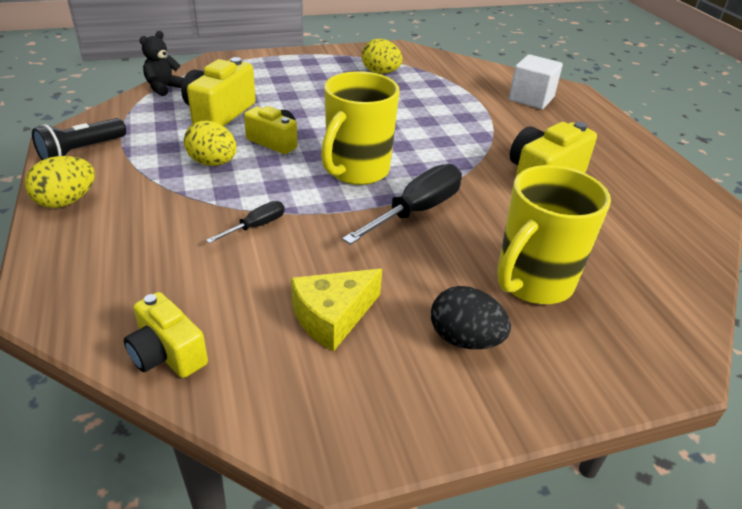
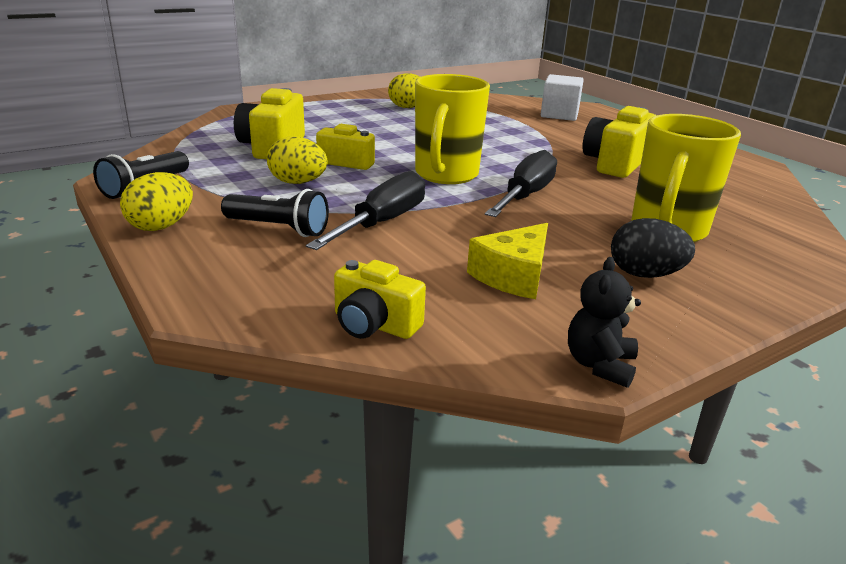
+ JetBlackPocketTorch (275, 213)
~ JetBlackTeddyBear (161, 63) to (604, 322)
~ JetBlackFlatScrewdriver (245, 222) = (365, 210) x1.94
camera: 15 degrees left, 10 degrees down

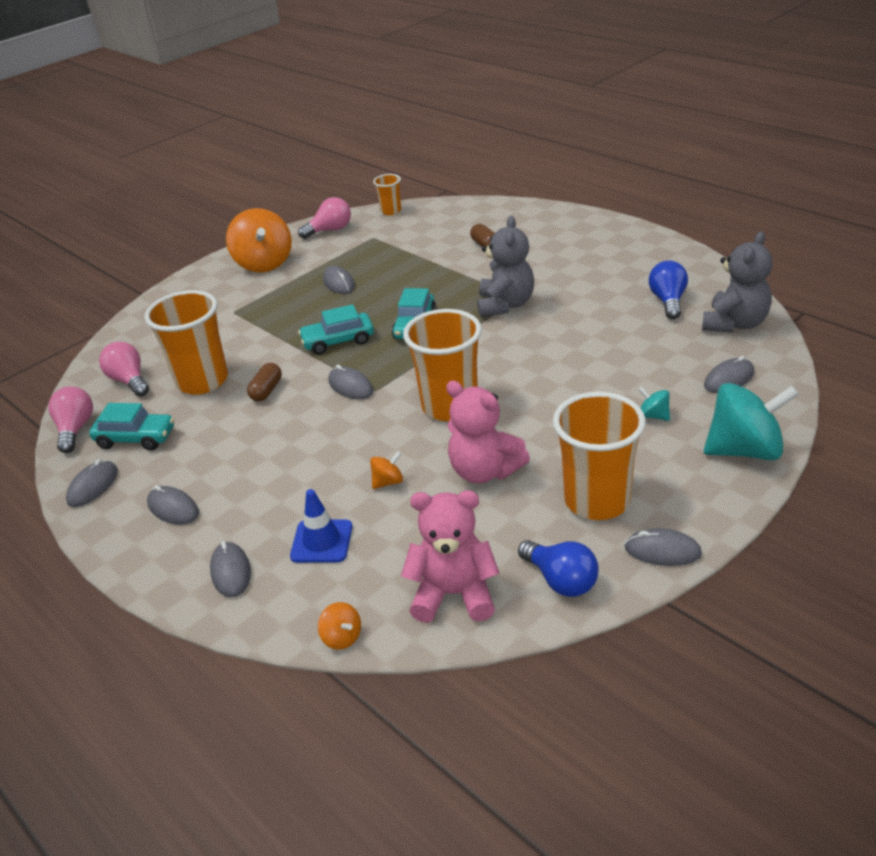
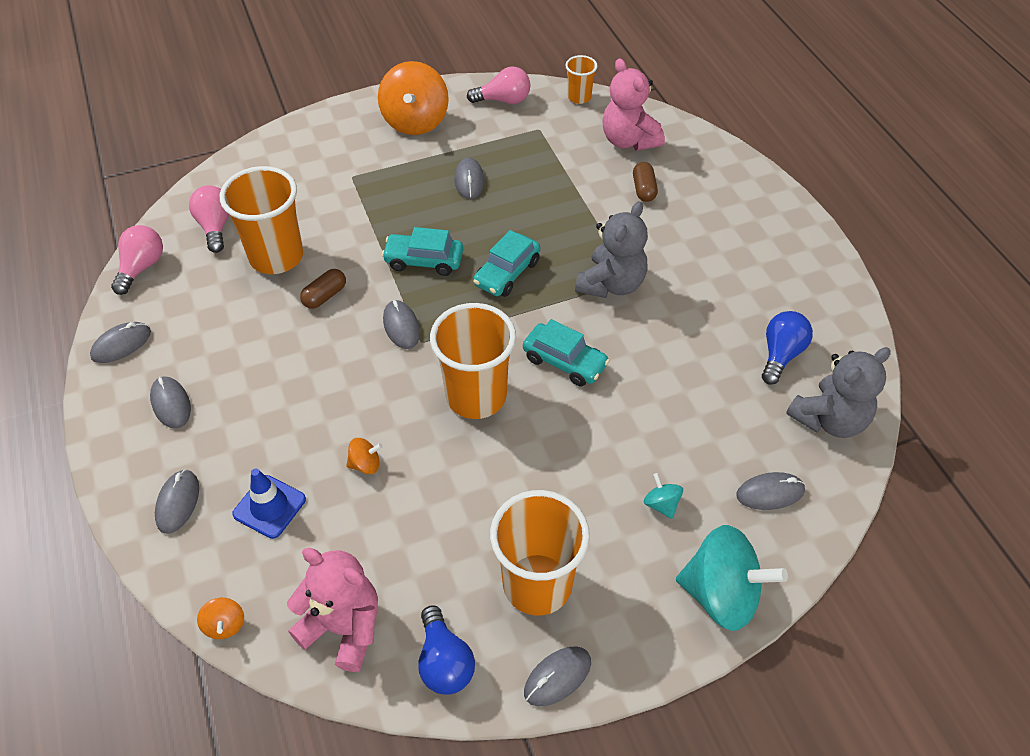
~ AquaToyCar (131, 426) to (566, 352)
~ RosePinkTeddyBear (488, 432) to (633, 104)
~ GrayPcMouse (663, 547) = (557, 676) 75 degrees counterclockwise
camera: 20 degrees right, 15 degrees up

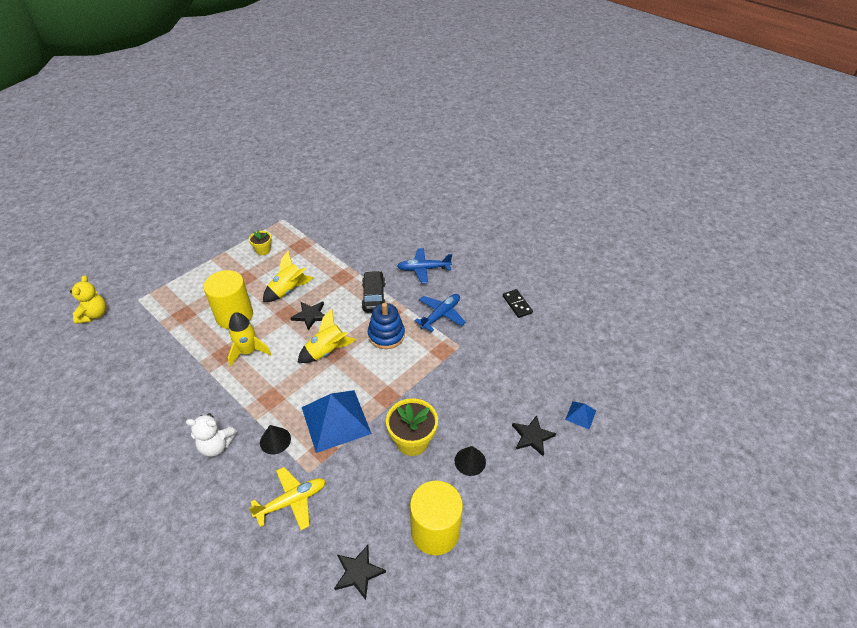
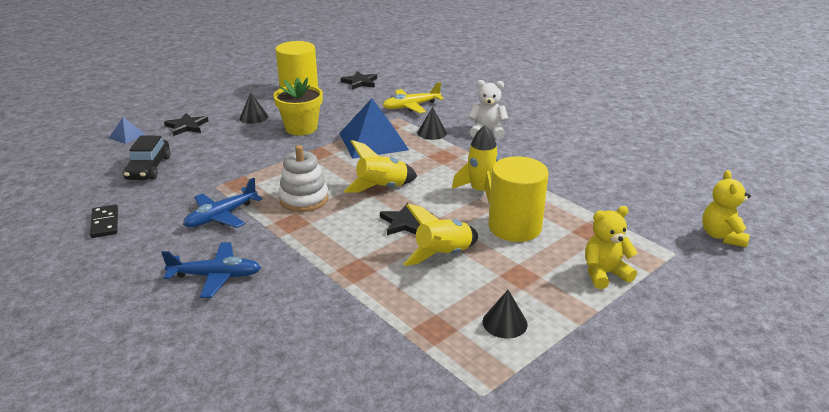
+ BrightYellowTeddyBear (611, 247)
~ JetBlackToyCar (374, 292) to (146, 158)
~ BrightYellowPottedPlant (260, 242) to JetBlackCone (505, 314)
~ BlueStackingToy (386, 326) to WhiteStackingToy (304, 178)
camera: 175 degrees left, 15 degrees down

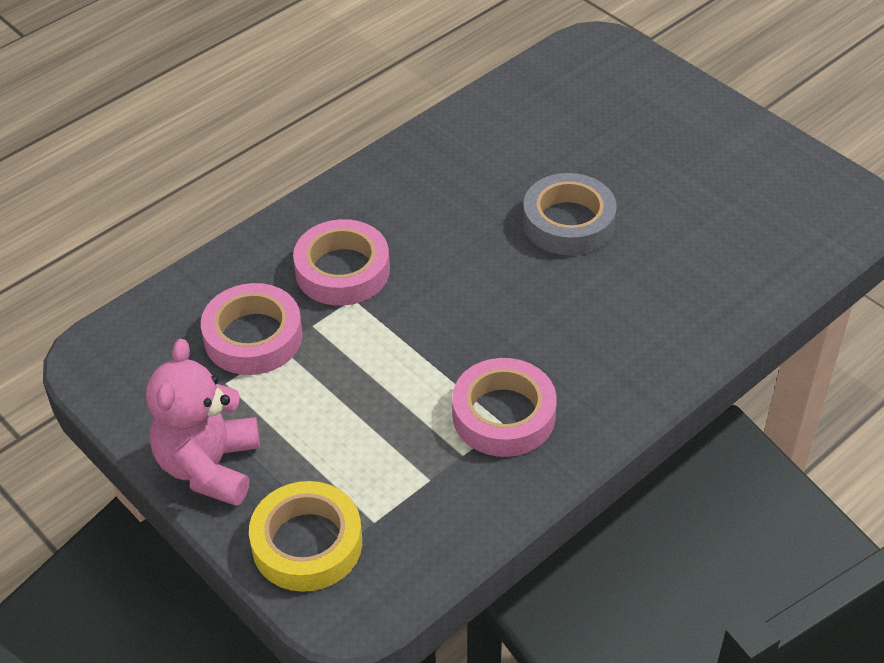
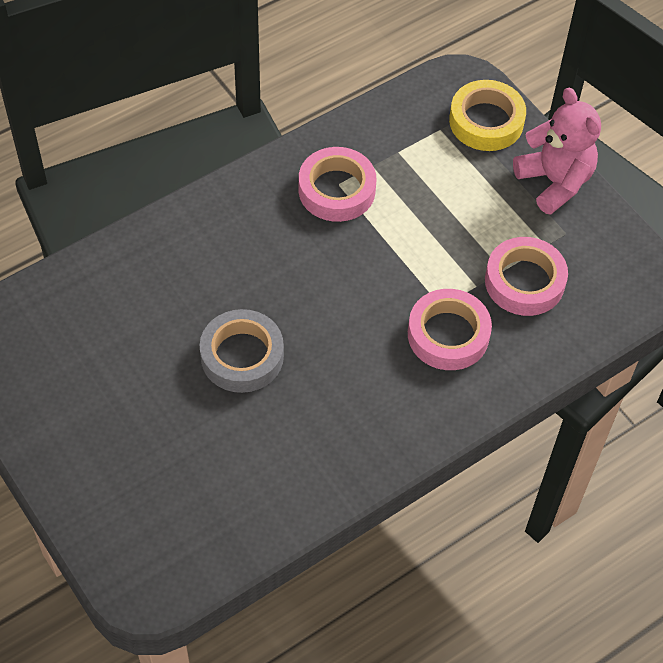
~ RosePinkTeddyBear (203, 422) = (557, 151) 45 degrees counterclockwise
camera: 175 degrees left, 10 degrees up

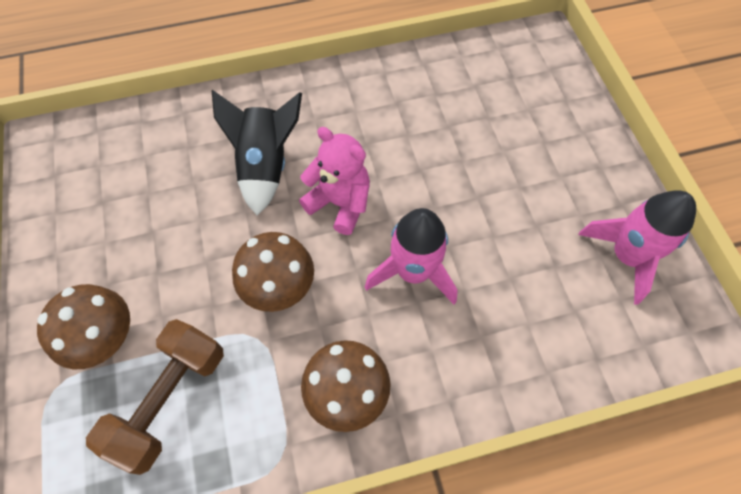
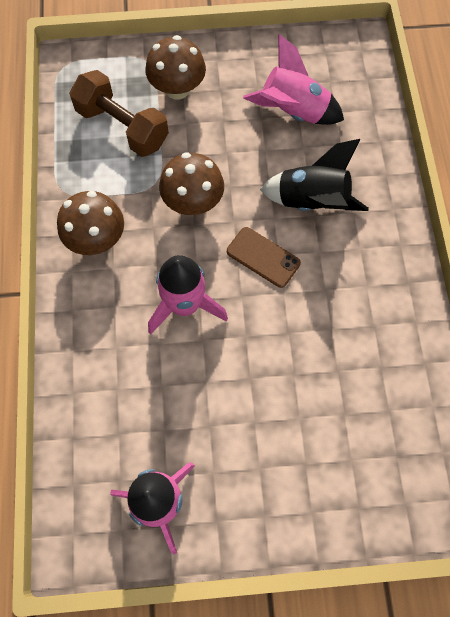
+ RosePinkToyRocket (293, 79)
~ RosePinkTeddyBear (334, 181) to RussetSmartphone (264, 257)
camera: 100 degrees right, 5 degrees up

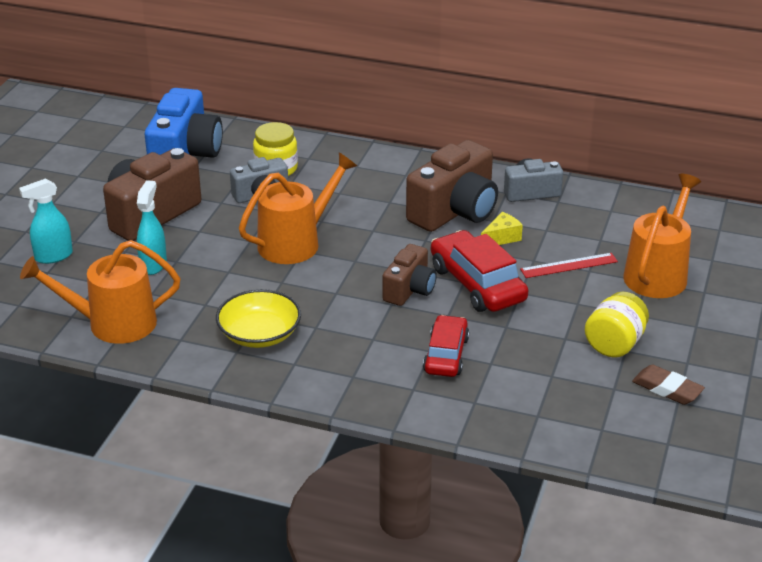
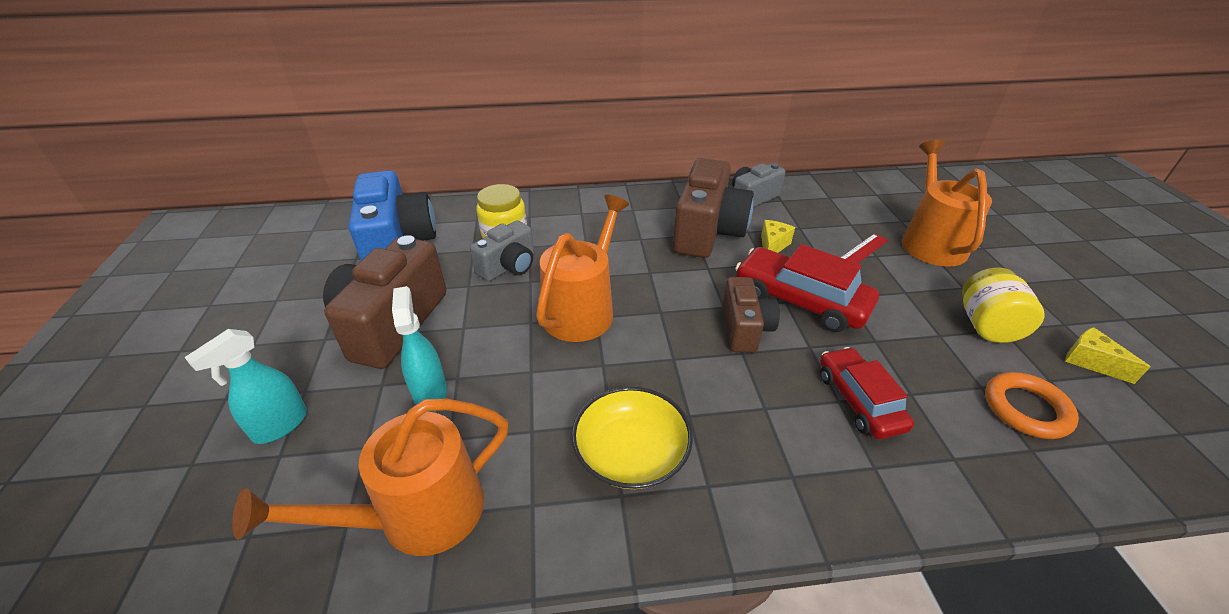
+ OrangeHoop (1032, 405)
~ RussetEraser (668, 385) to BrightYellowPieceOfCheese (1107, 355)
camera: 25 degrees left, 5 degrees up

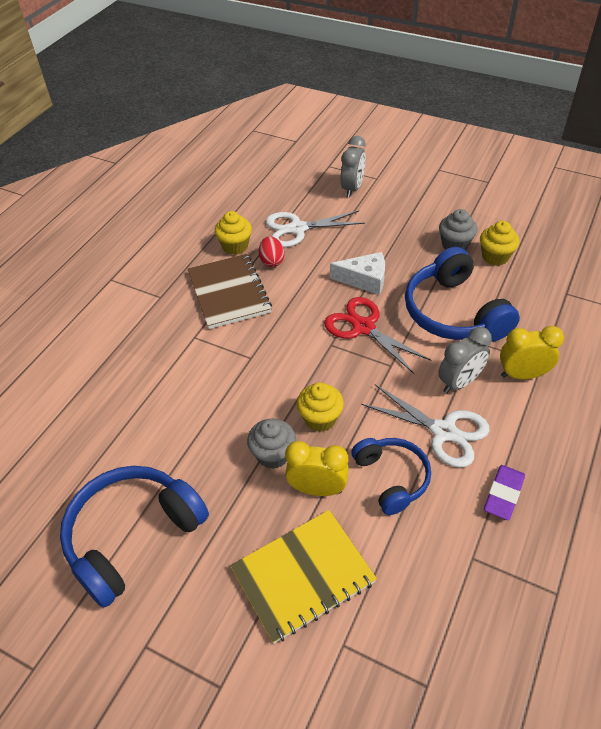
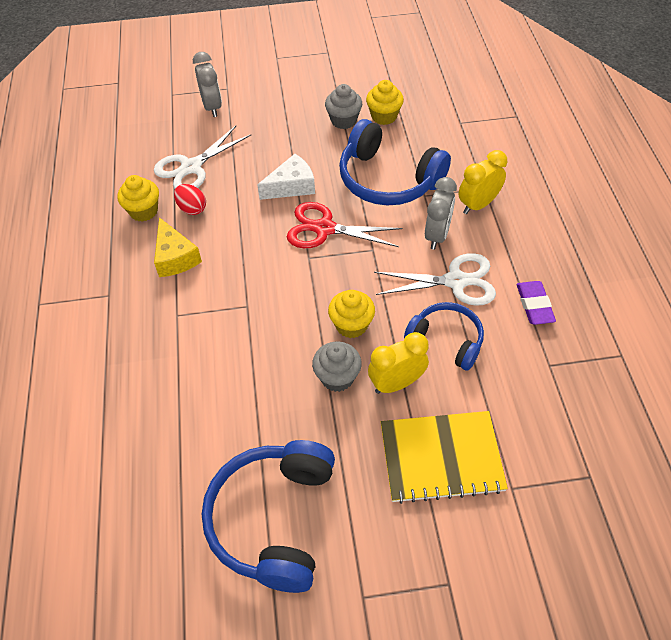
~ RussetNotebook (229, 291) to BrightYellowPieceOfCheese (178, 247)
~ BrightYellowNotebook (303, 577) = (444, 457) 60 degrees clockwise
camera: 35 degrees left, 5 degrees up

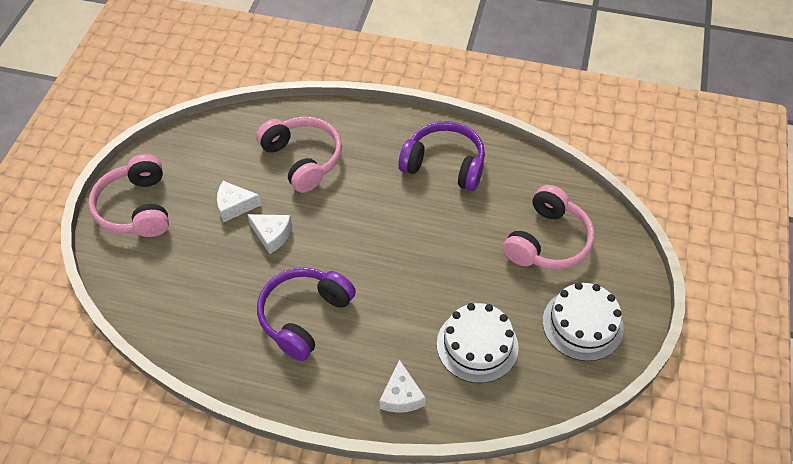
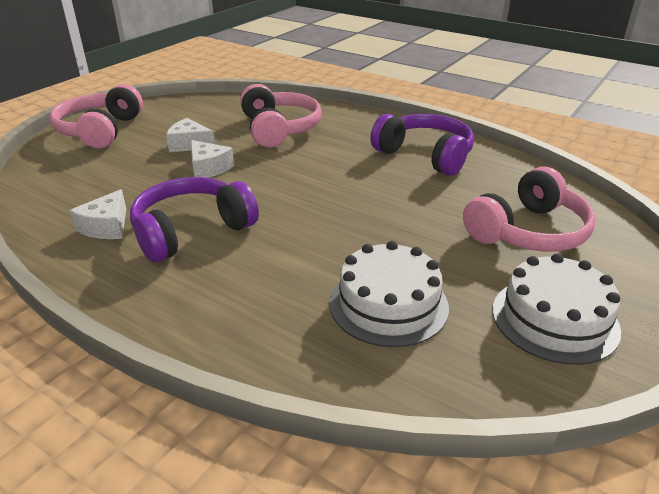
~ WhitePieceOfCheese (402, 386) to (97, 214)
camera: 20 degrees right, 20 degrees down

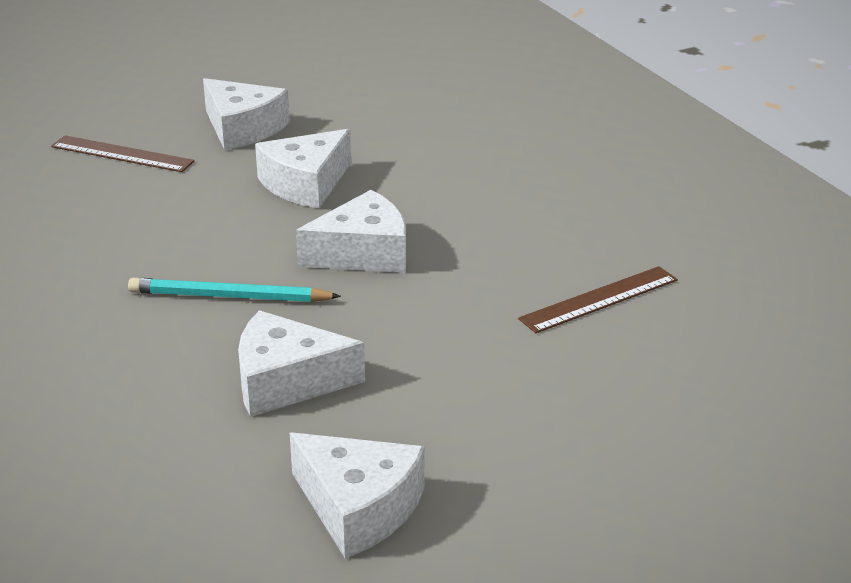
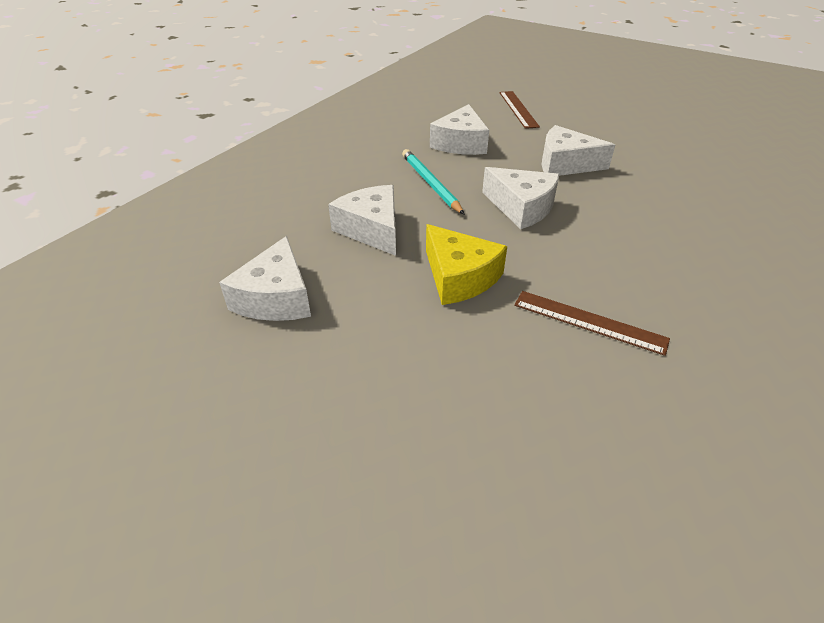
+ BrightYellowPieceOfCheese (466, 264)
~ WhitePieceOfCheese (246, 114) to (459, 129)
camera: 60 degrees right, 10 degrees up

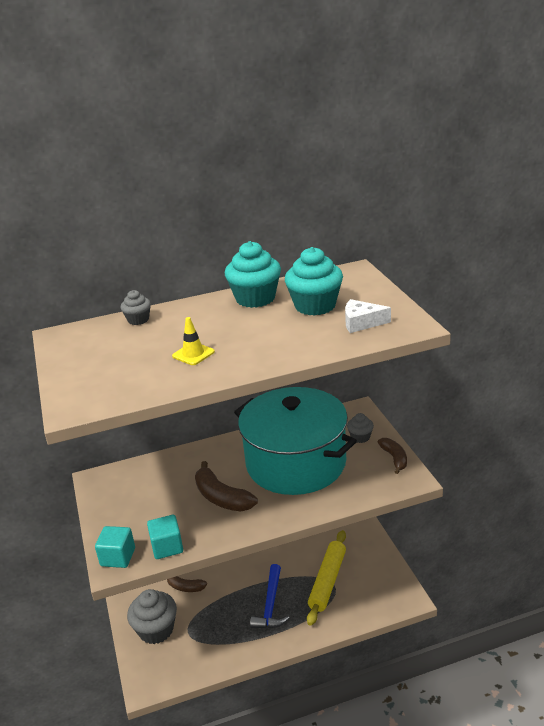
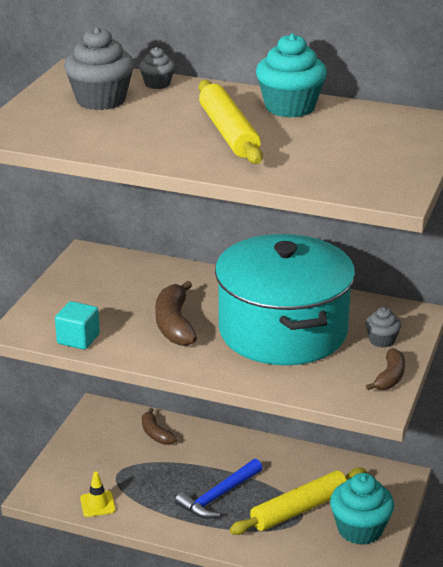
- AquaCube (115, 547)
- WhitePieceOfCheese (368, 316)
+ BrightYellowDoughRoller (231, 122)
~ GrayCupcake (152, 616) to (99, 68)
~ BrightYellowRoadCone (193, 341) to (98, 494)
~ AquaCupcake (314, 281) to (362, 509)
camera: 35 degrees right, 0 degrees up

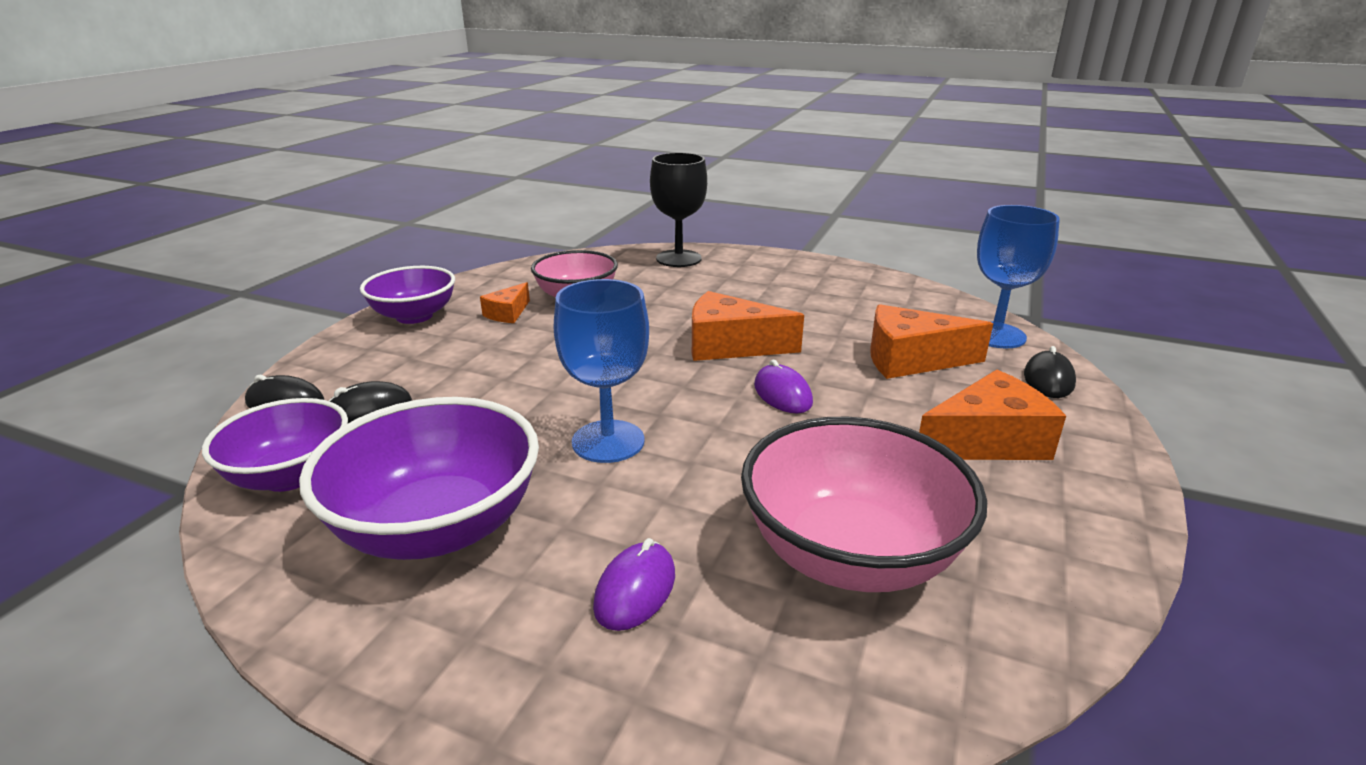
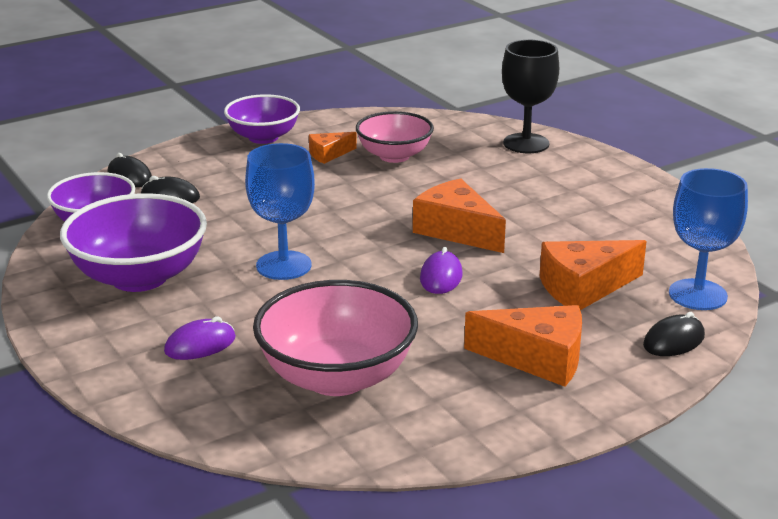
~ OrangePieceOfCheese (931, 341) = (593, 275) 60 degrees counterclockwise
camera: 35 degrees right, 0 degrees up

